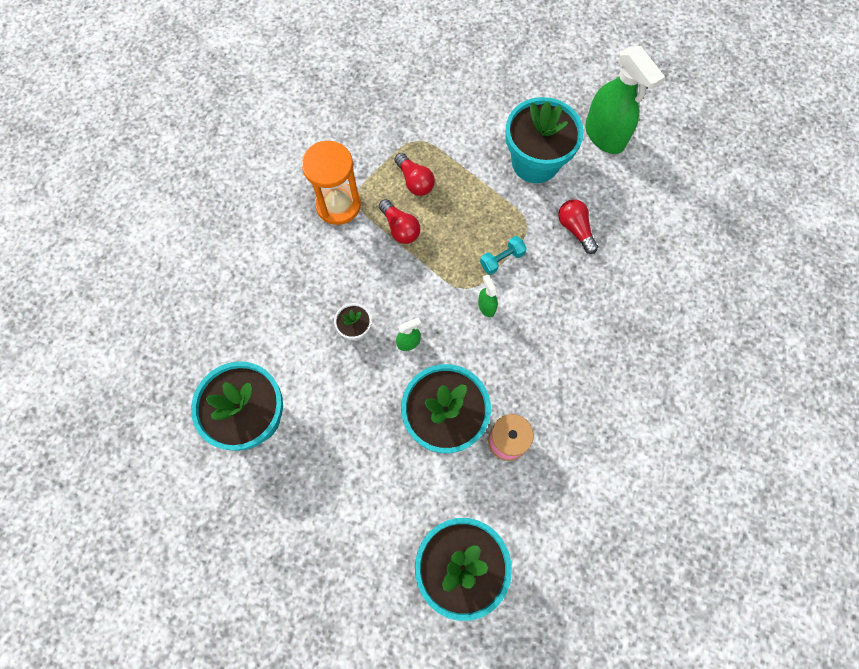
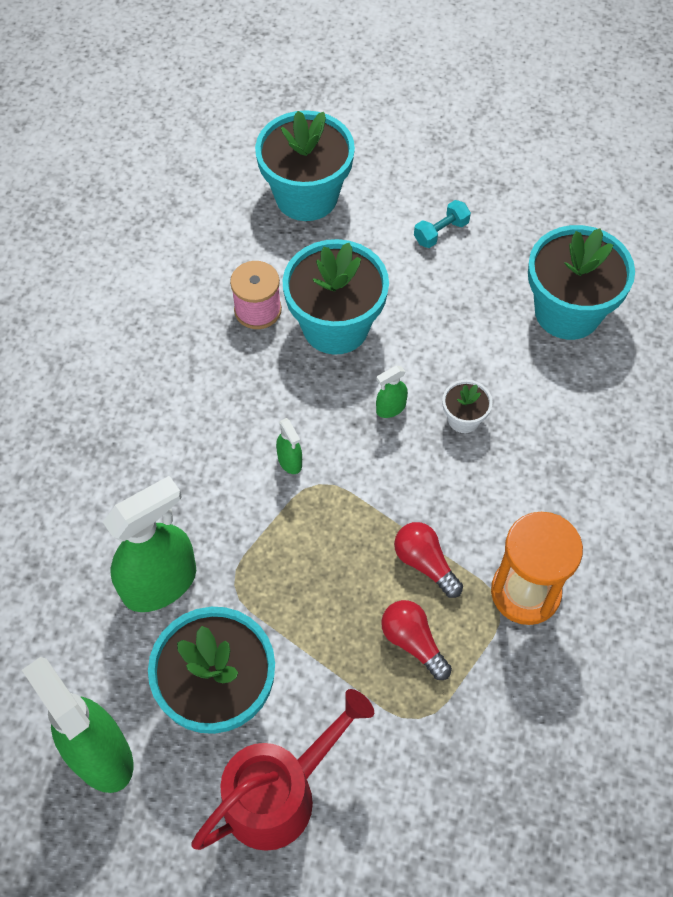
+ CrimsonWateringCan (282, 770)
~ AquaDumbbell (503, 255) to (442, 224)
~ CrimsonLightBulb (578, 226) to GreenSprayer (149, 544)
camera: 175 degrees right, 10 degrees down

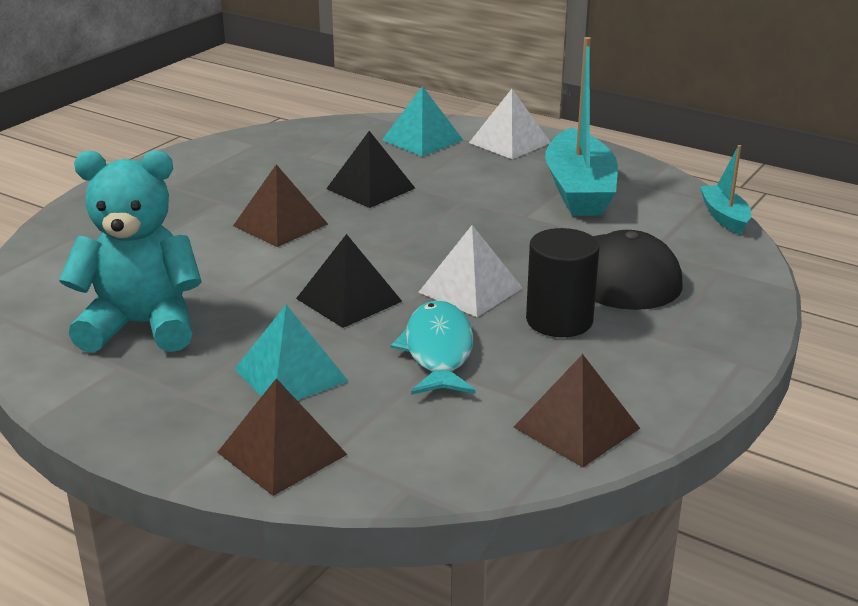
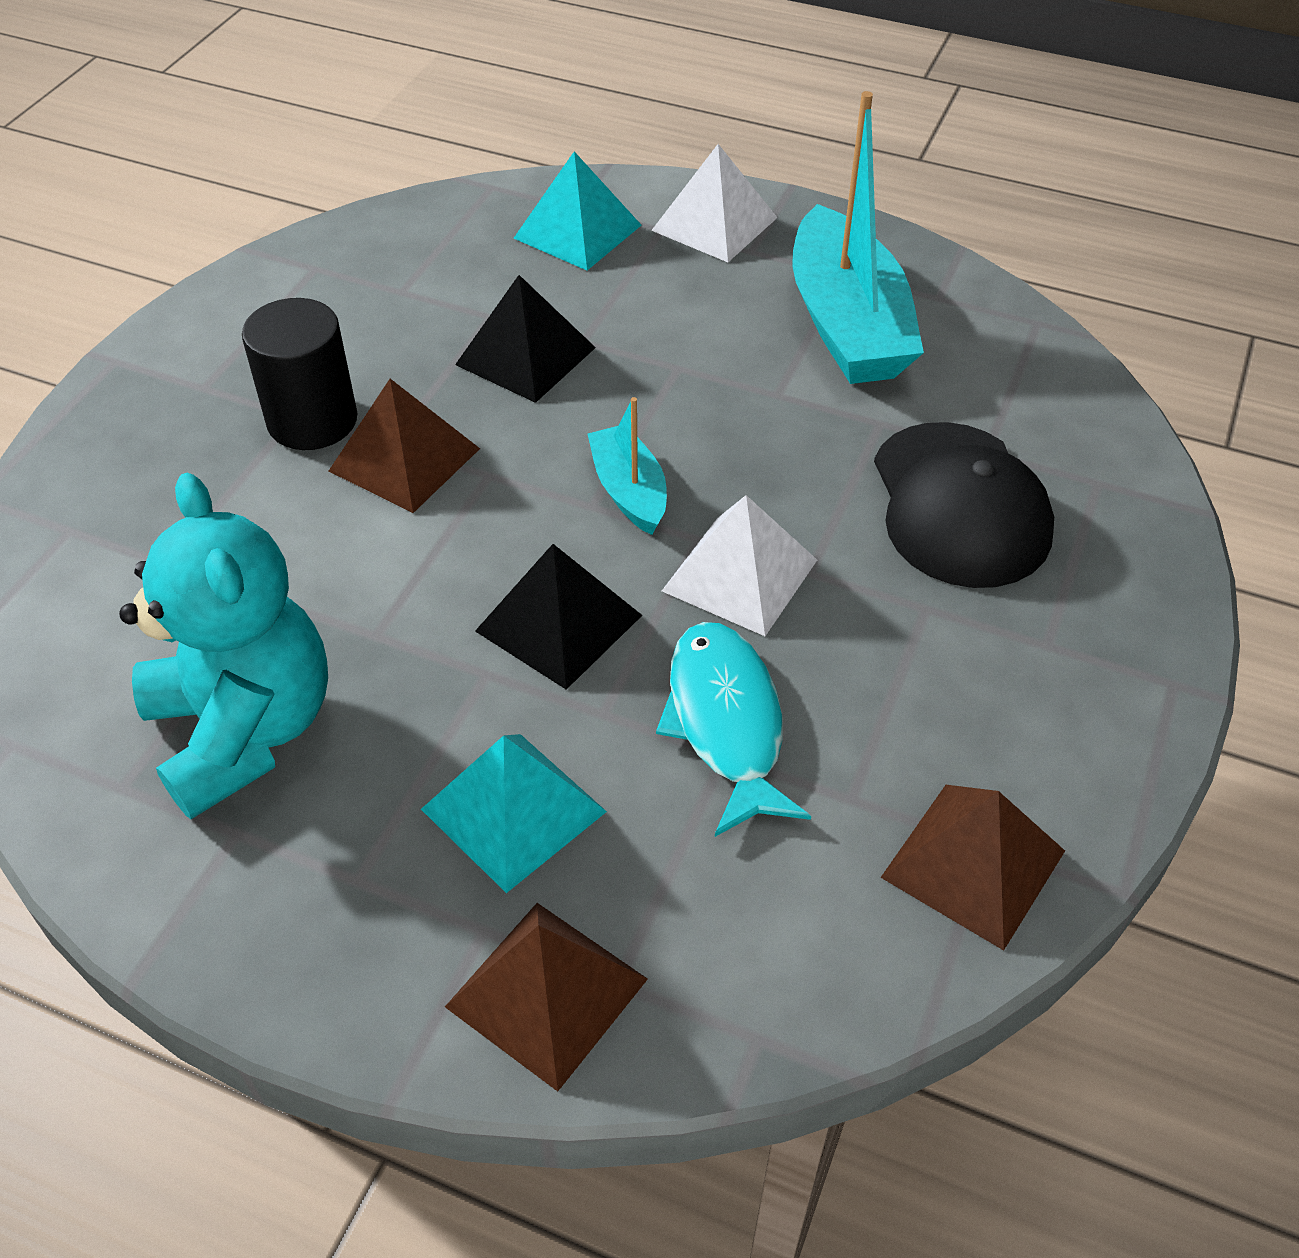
~ JetBlackCylinderShape (562, 282) to (300, 374)
~ AquaSailboat (725, 190) to (627, 466)
~ AquaTeddyBear (130, 251) = (223, 646) 75 degrees clockwise
camera: 10 degrees left, 20 degrees up

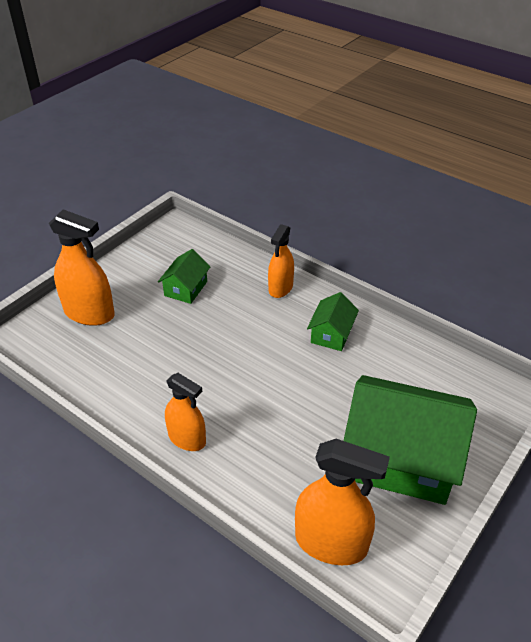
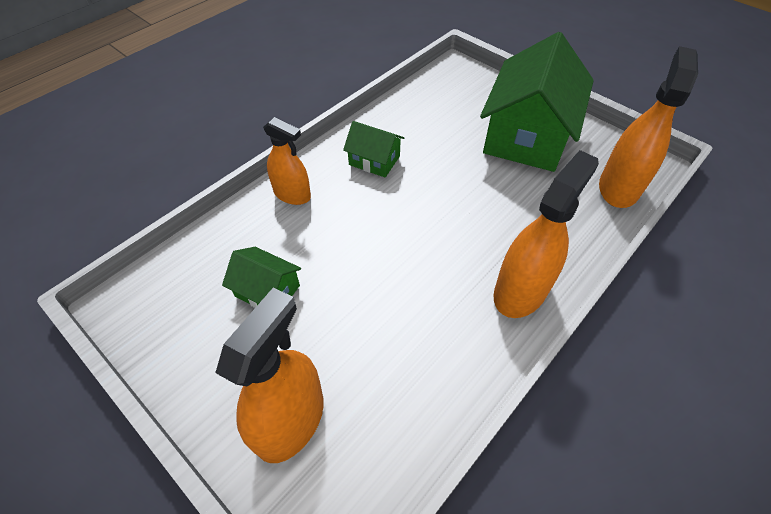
~ OrangeSprayer (185, 412) = (546, 234) x1.54
camera: 85 degrees left, 10 degrees up

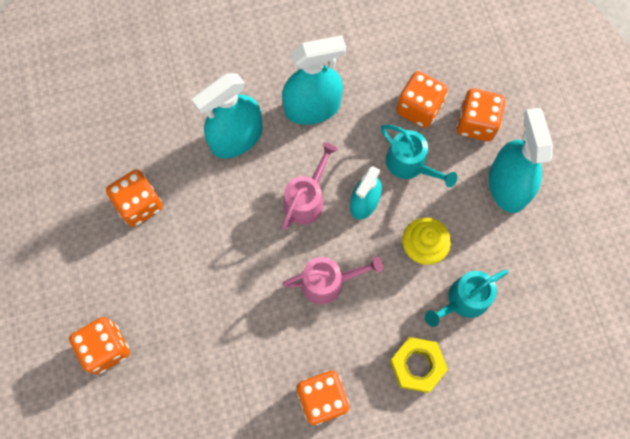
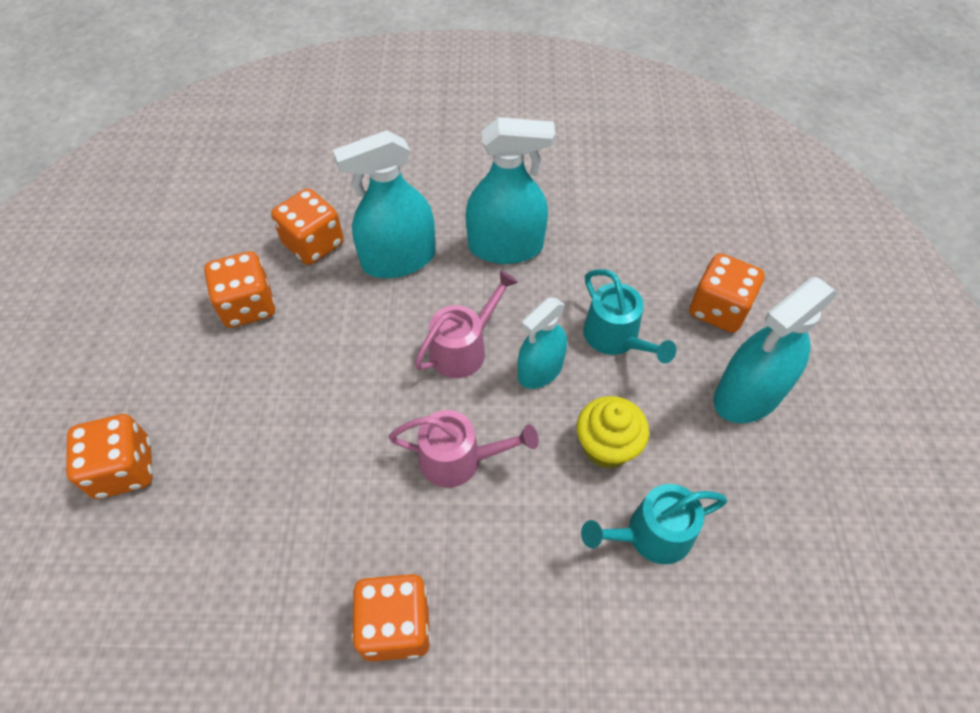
- BrightYellowNut (419, 365)
~ OrangeDie (422, 99) to (307, 226)
~ AquaSprayer (521, 160) = (776, 350) 135 degrees counterclockwise
camera: 15 degrees right, 15 degrees down

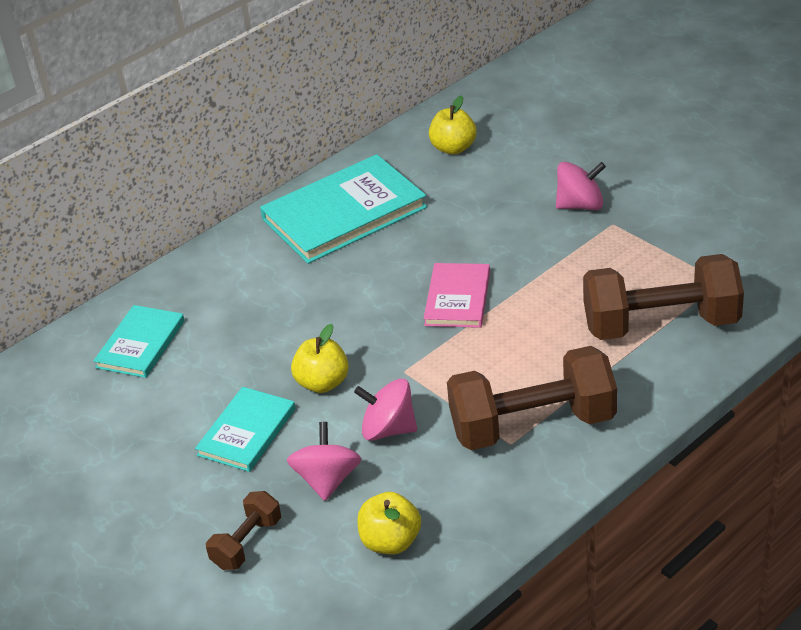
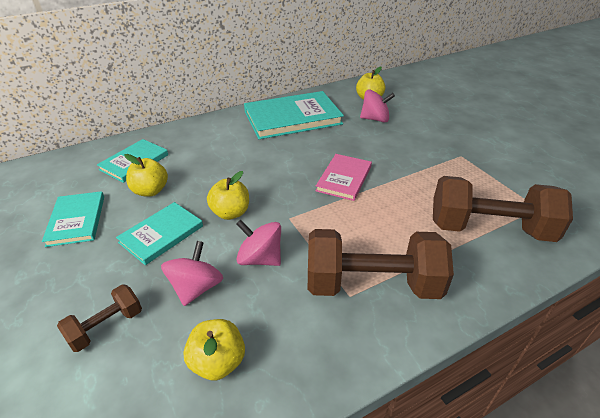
+ AquaBook (73, 219)
+ BrightYellowApple (146, 175)
~ RosePinkToyTop (581, 186) to (377, 106)
camera: 10 degrees right, 0 degrees up

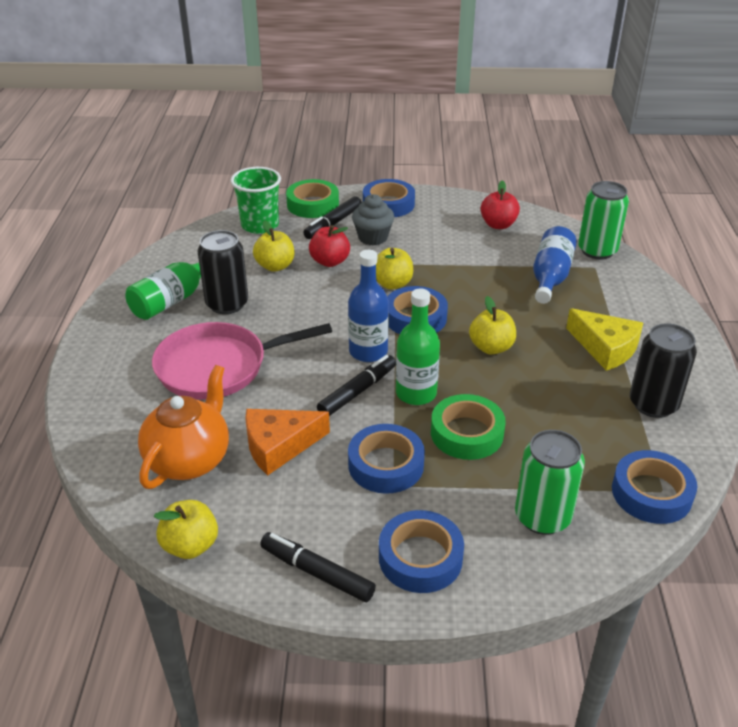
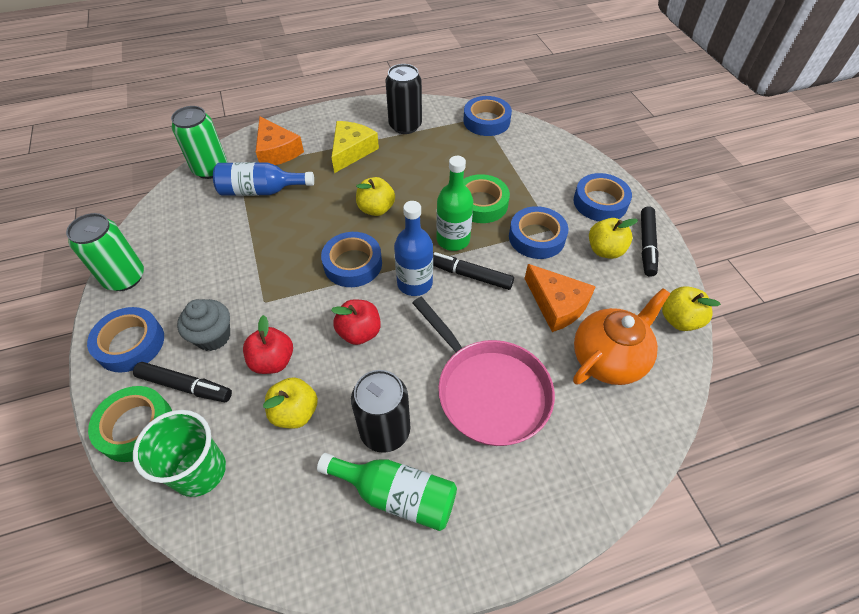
+ OrangePieceOfCheese (280, 141)
~ BrightYellowApple (394, 269) to (613, 238)
~ CrimsonApple (500, 204) to (356, 322)
~ GreenTin (550, 482) to (105, 252)
~ OrangeTeapot (183, 427) = (621, 336) 135 degrees clockwise
camera: 110 degrees left, 15 degrees up

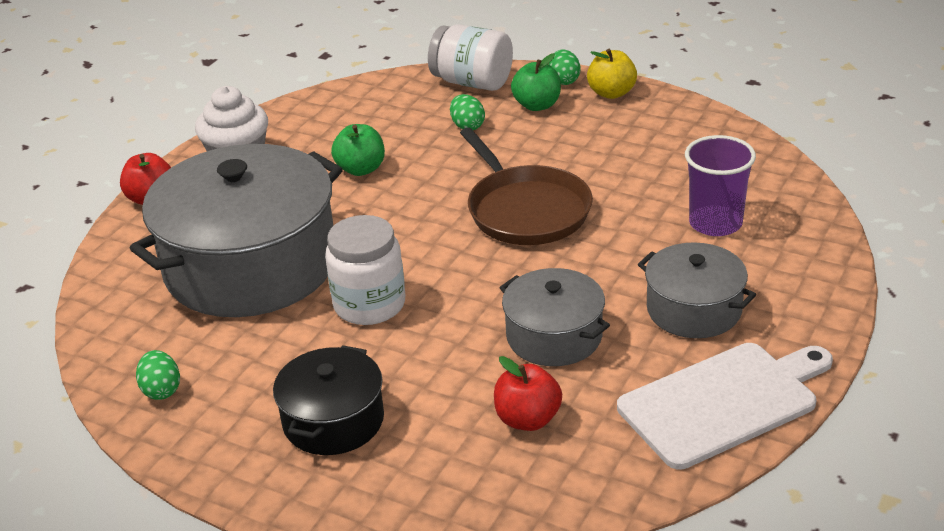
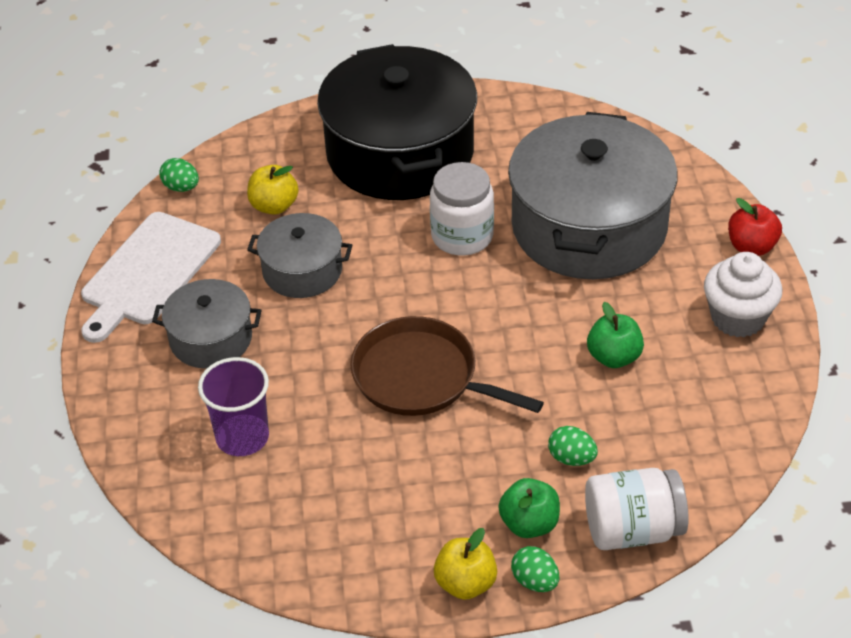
~ GreenEggShape (158, 375) to (179, 175)
~ CrimsonApple (528, 393) to BrightYellowApple (272, 190)
~ JetBlackStockpot (328, 400) = (397, 122) x1.98
camera: 145 degrees right, 10 degrees up

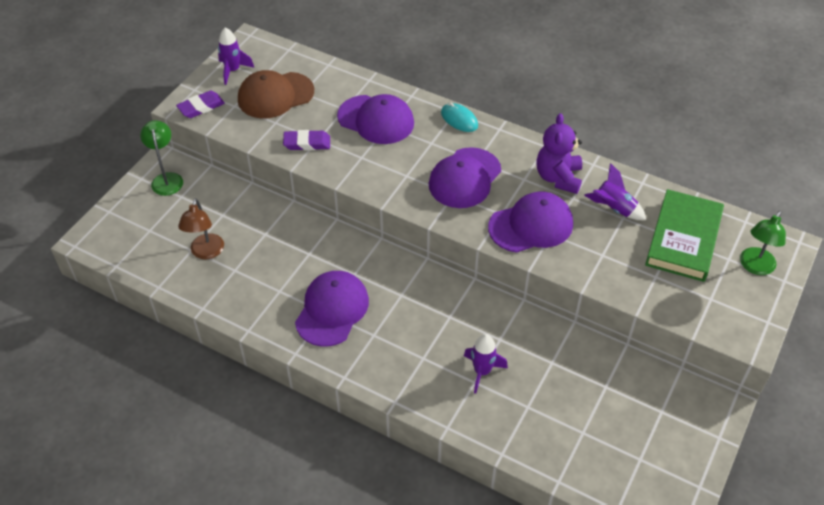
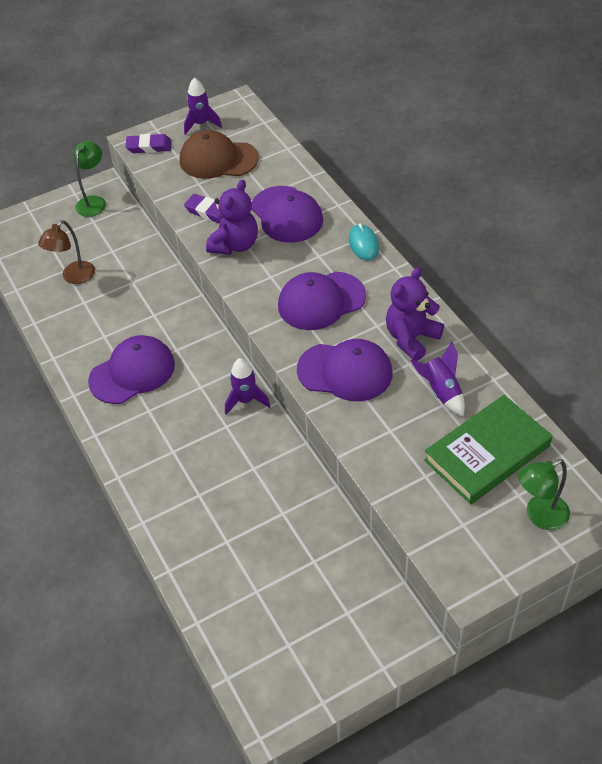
+ RoyalPurpleTeddyBear (232, 217)
~ RoyalPurpleToyRocket (486, 364) to (247, 386)
camera: 35 degrees right, 0 degrees up

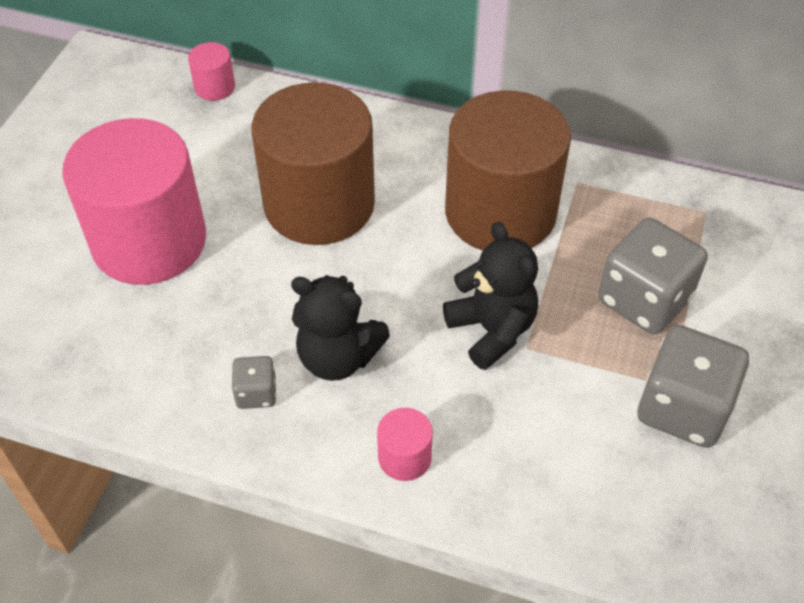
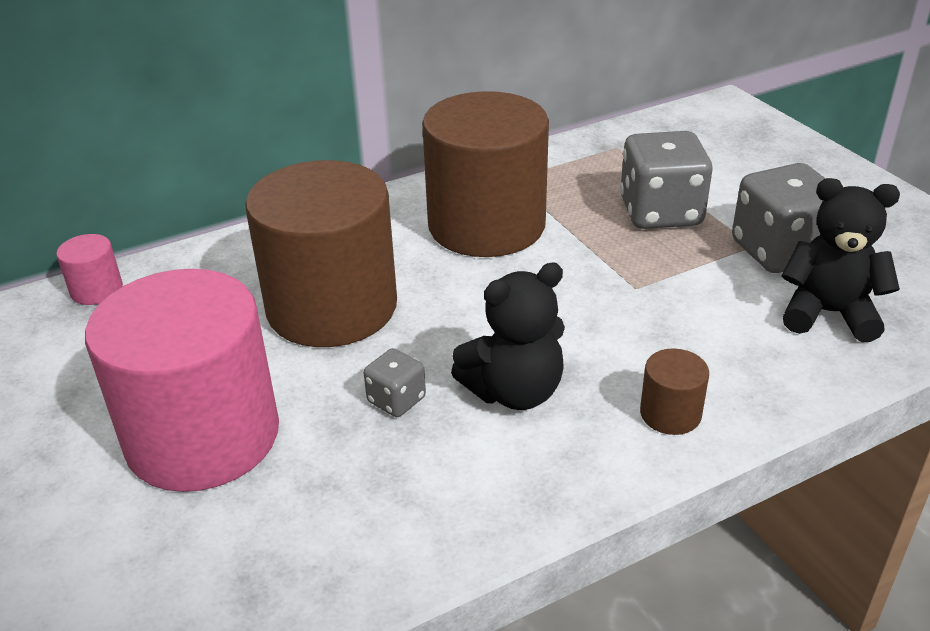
~ GrayDie (253, 382) to (395, 382)
~ JetBlackTeddyBear (490, 296) to (840, 260)
~ RosePinkCylinderShape (405, 444) to RussetCylinderShape (674, 391)
camera: 45 degrees left, 15 degrees down

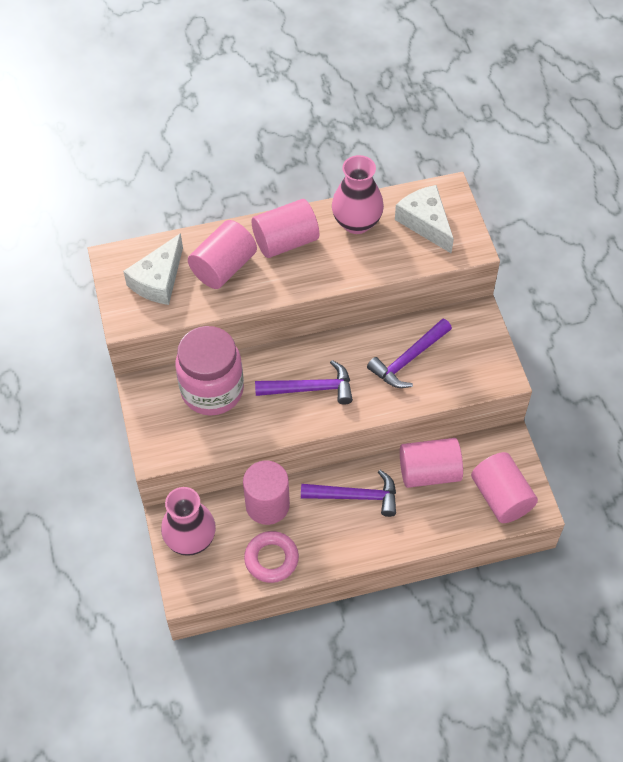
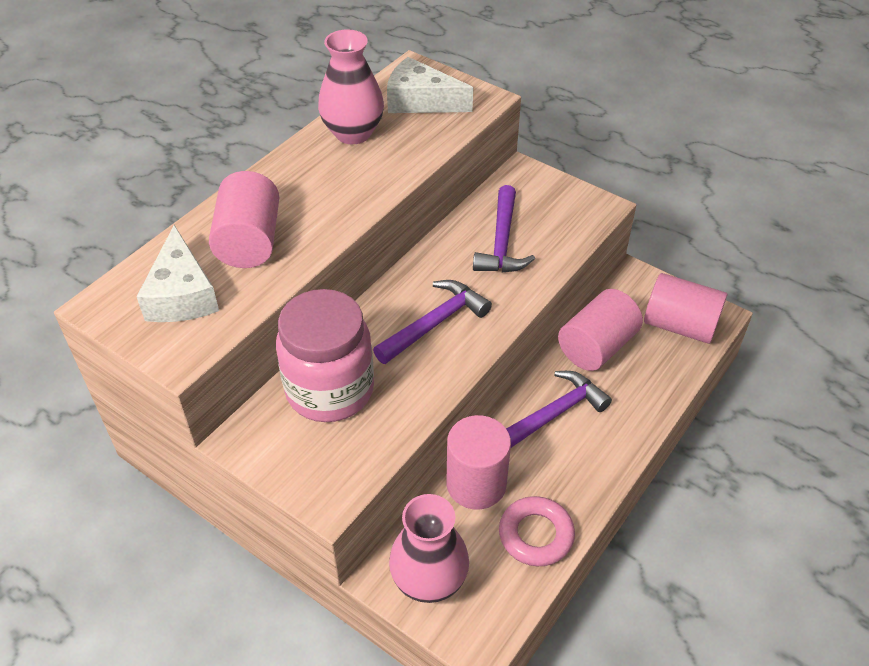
- RosePinkCylinderShape (285, 228)
camera: 40 degrees left, 10 degrees down

